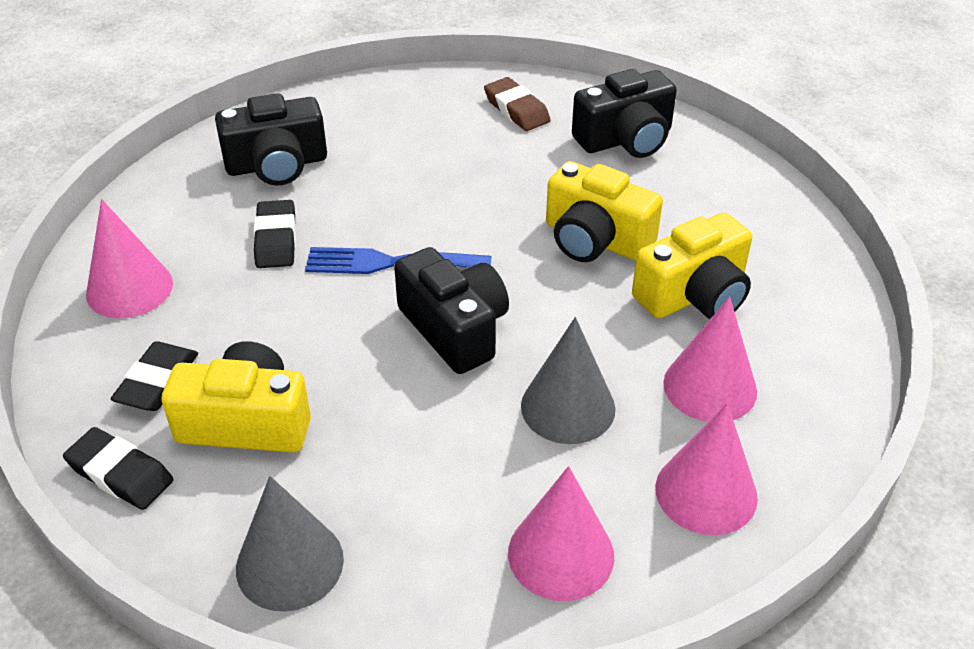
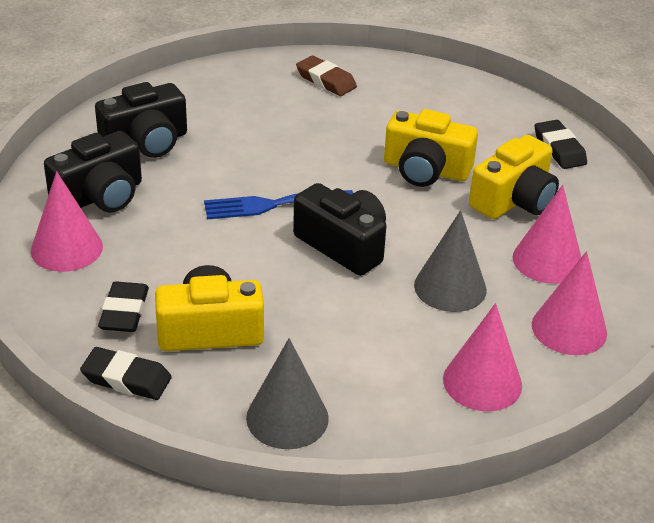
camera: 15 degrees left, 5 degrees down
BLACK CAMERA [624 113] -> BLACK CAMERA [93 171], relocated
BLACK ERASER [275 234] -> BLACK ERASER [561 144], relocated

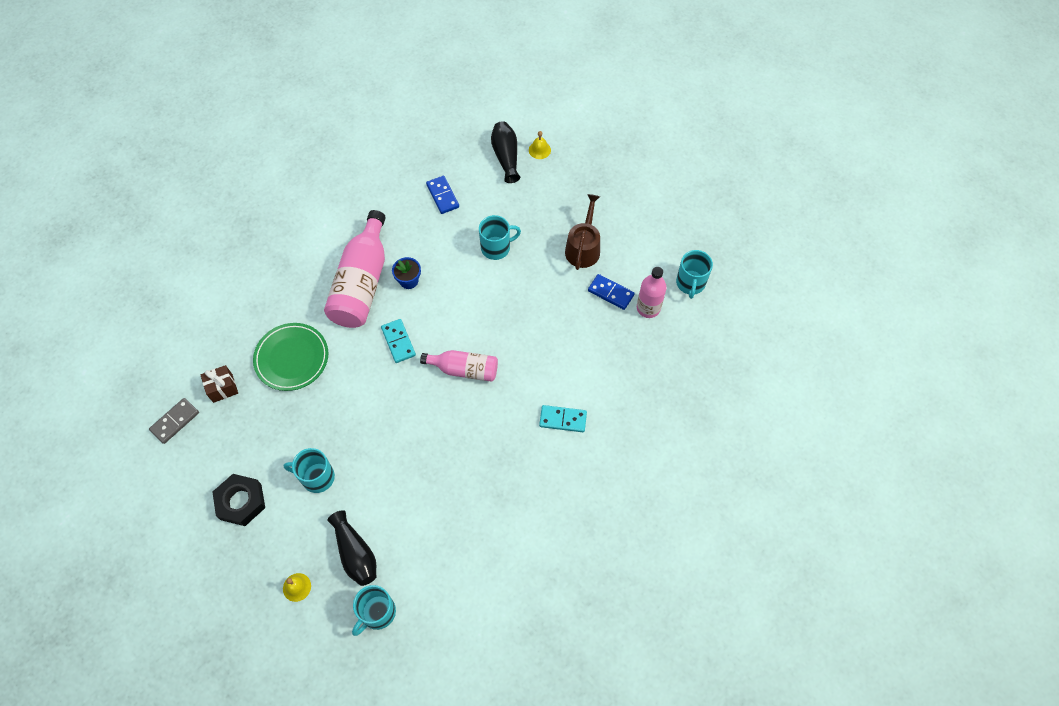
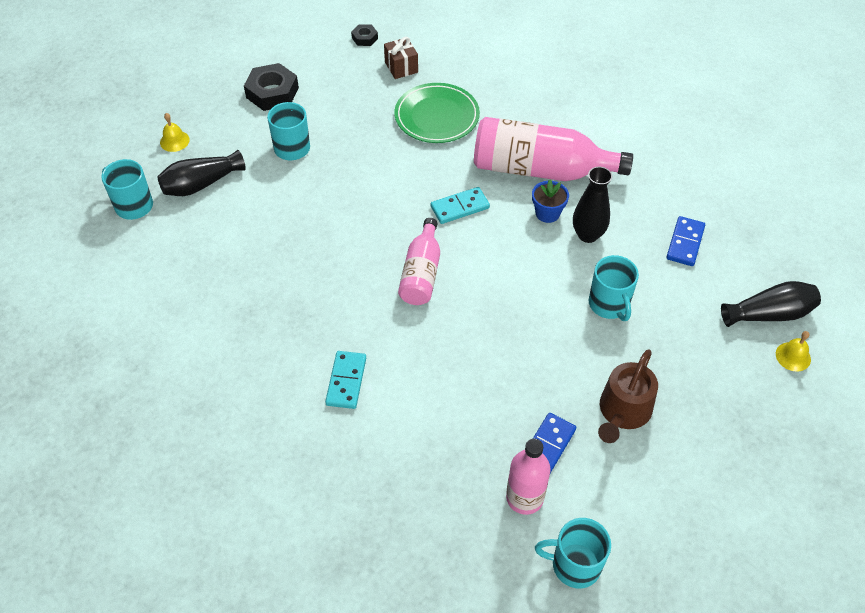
camera: 90 degrees right, 10 degrees down
BLUE DOMINO [442 195] -> BLUE DOMINO [685 241], 45 degrees counterclockwise
BROWN WATERING CAN [582 232] -> BROWN WATERING CAN [628 396], 105 degrees clockwise
GREY DOMINO [174 421] -> BLACK NUT [364 35]
none -> BLACK VASE [592 205]

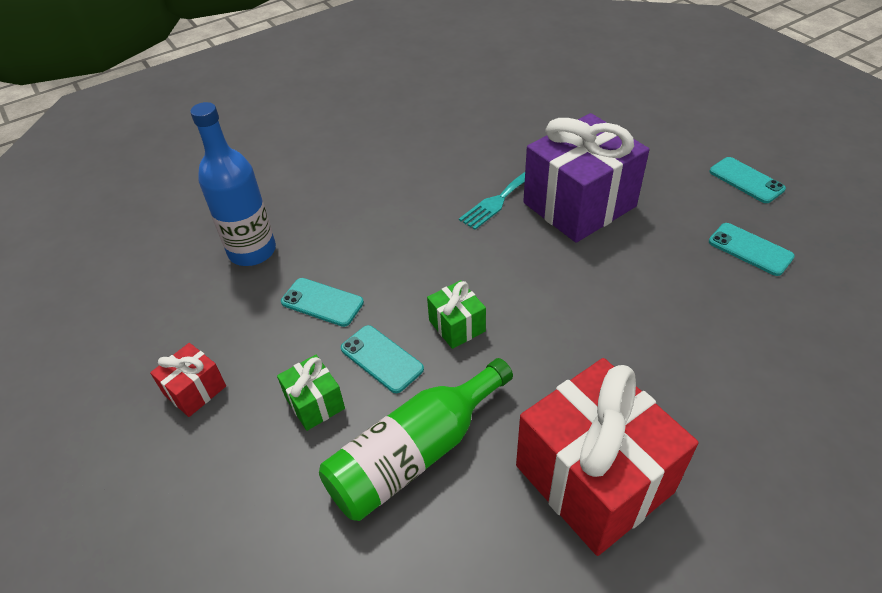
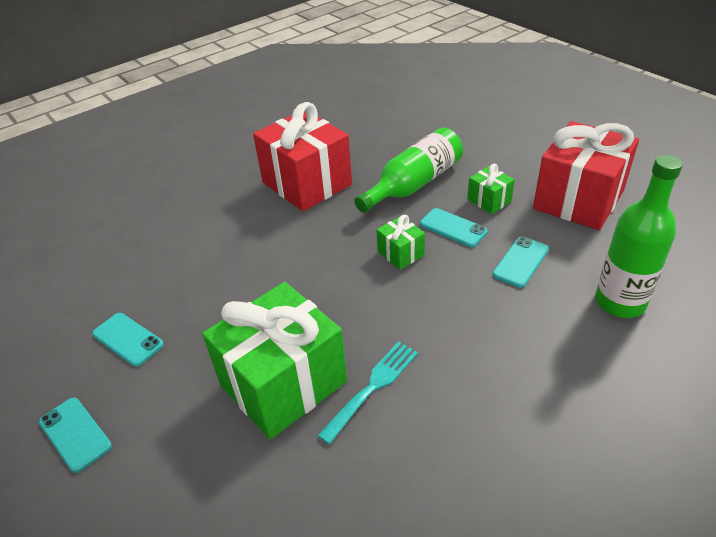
camera: 175 degrees right, 5 degrees down
BLUE BOTTLE [233 184] -> GREEN BOTTLE [639 236]
PURPLE GIFT [586 178] -> GREEN GIFT [274 360]
TURQUOISE PHONE [322 302] -> TURQUOISE PHONE [520 262], 75 degrees counterclockwise
RED GIFT [188 380] -> RED GIFT [586 175], x2.23

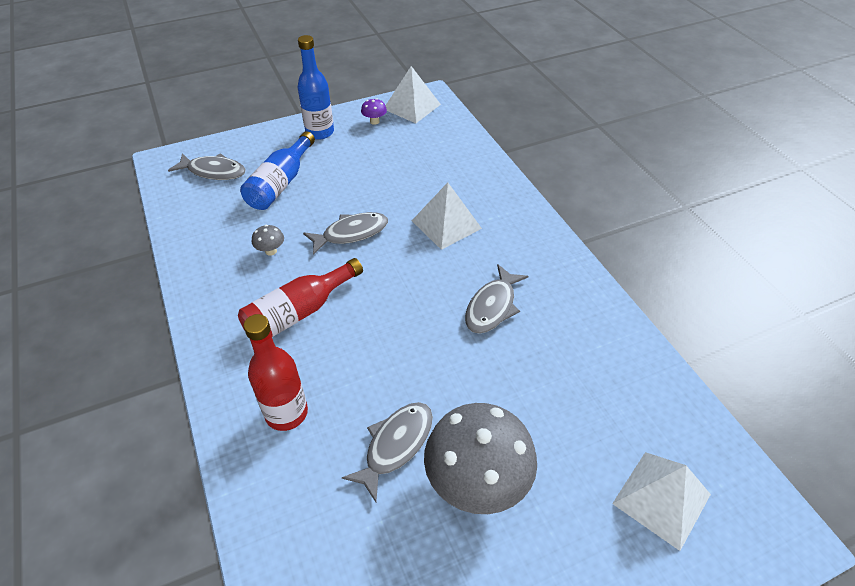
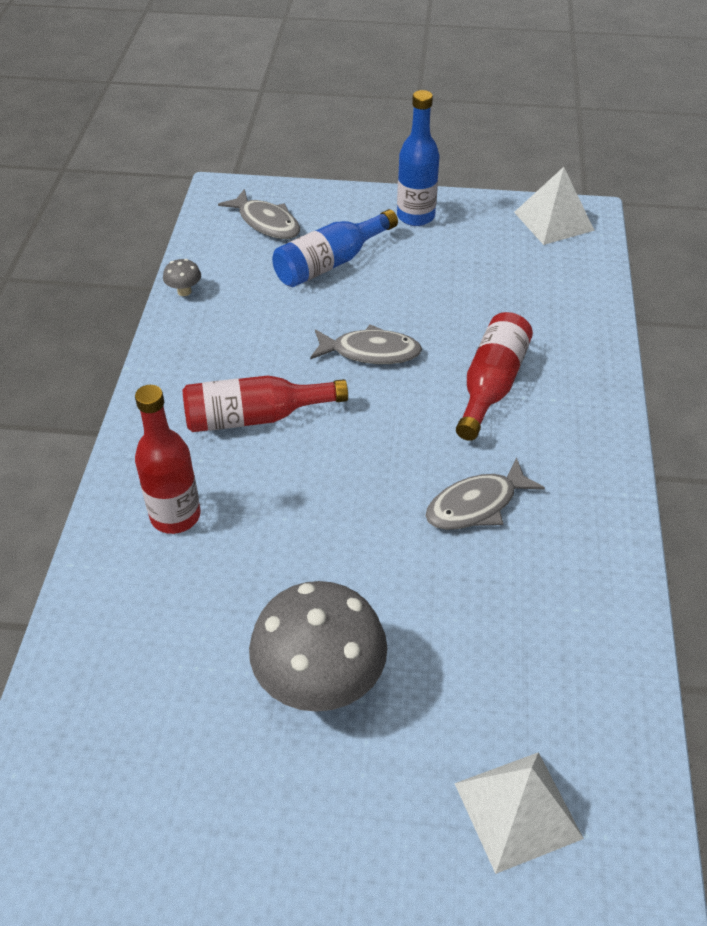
camera: 30 degrees right, 0 degrees up
PURPLE MUSHROOM [374 111] -> none
WHITE PYRAMID [447 216] -> RED BOTTLE [494 376]
GREY MUSHROOM [268 240] -> GREY MUSHROOM [182 277], relocated
GREY FISH [387 452] -> none

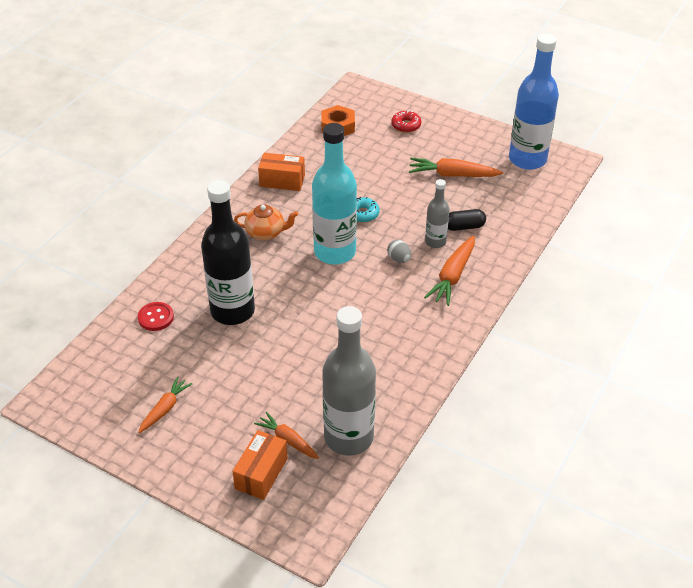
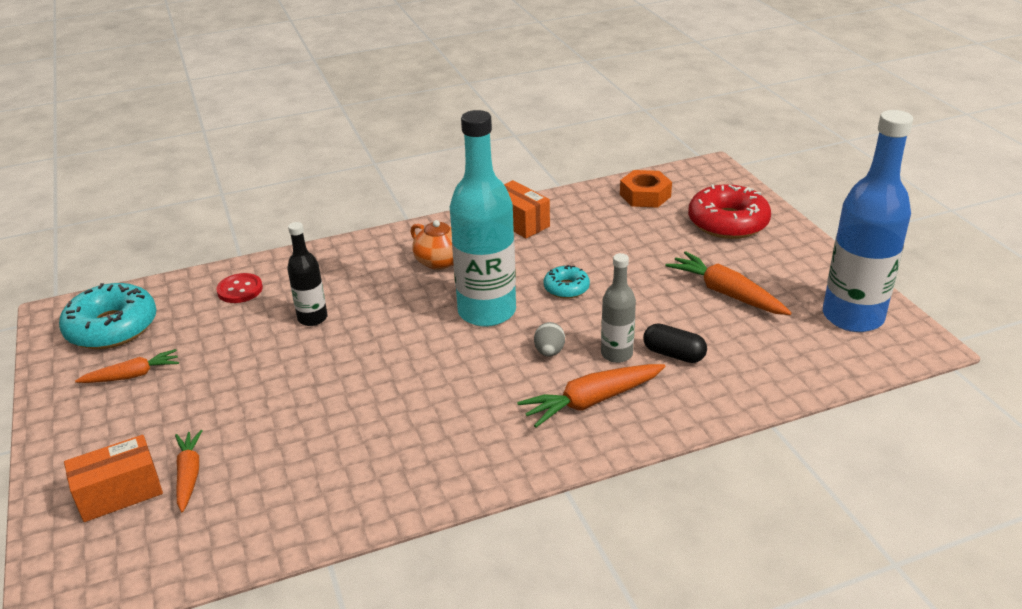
camera: 40 degrees right, 10 degrees down
RED DONUT [406 121] -> RED DONUT [729 211], x1.91
BLACK BOTTLE [228 252] -> BLACK BOTTLE [307 274], x0.51
GREY BOTTLE [349 381] -> none
none -> TURQUOISE DONUT [108 316]

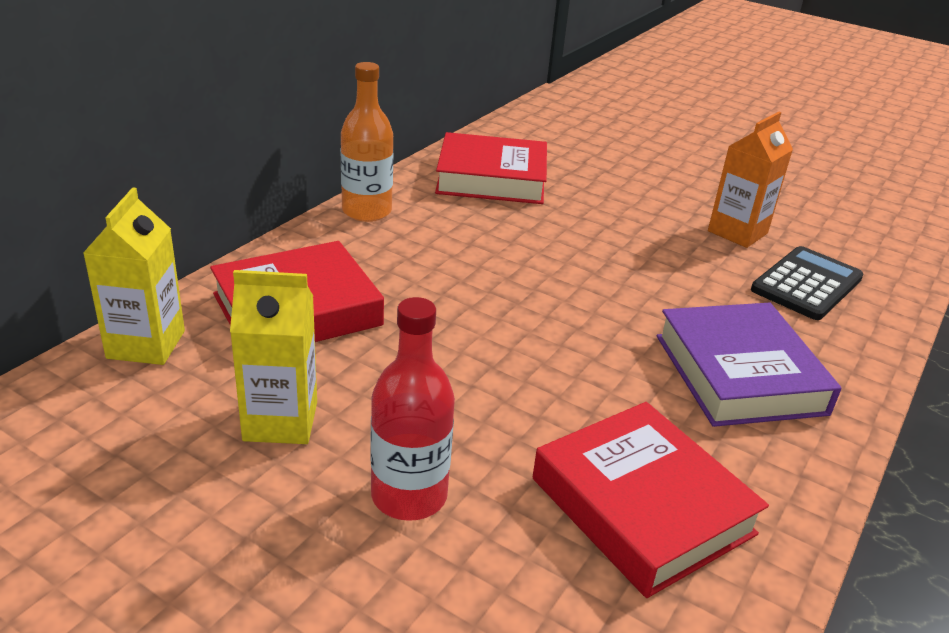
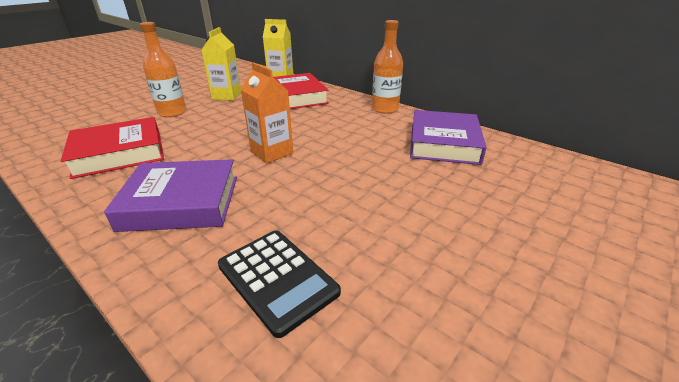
camera: 100 degrees right, 0 degrees up
ORANGE CARTON [750 180] -> ORANGE CARTON [266 112], relocated
RED BOOK [491 168] -> PURPLE BOOK [448 137]
RED BOTTLE [412 409] -> ORANGE BOTTLE [163 69]

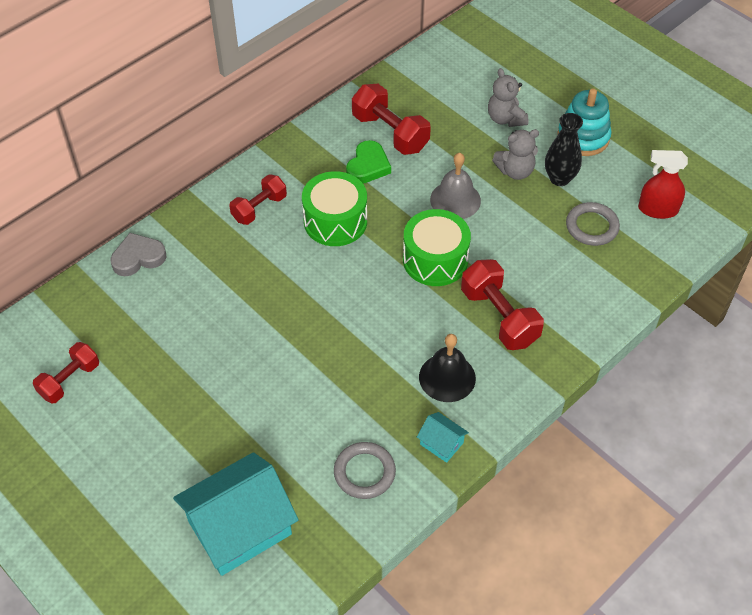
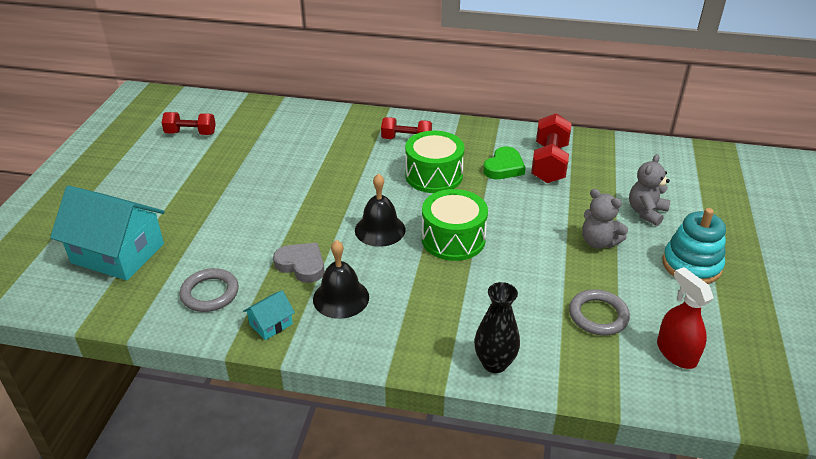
camera: 55 degrees right, 15 degrees down
BLACK VASE [564 149] -> BLACK VASE [497 327], relocated
GREEN HEART [368 161] -> GREEN HEART [504 163], 45 degrees counterclockwise
GREY BELL [455 186] -> none
GREY HEART [138 254] -> GREY HEART [298 263], relocated
RED DUMBBELL [502 304] -> none
TURQUOISE HOUSE [443 437] -> TURQUOISE HOUSE [269 315], 45 degrees clockwise
none -> BLACK BELL [380 210]

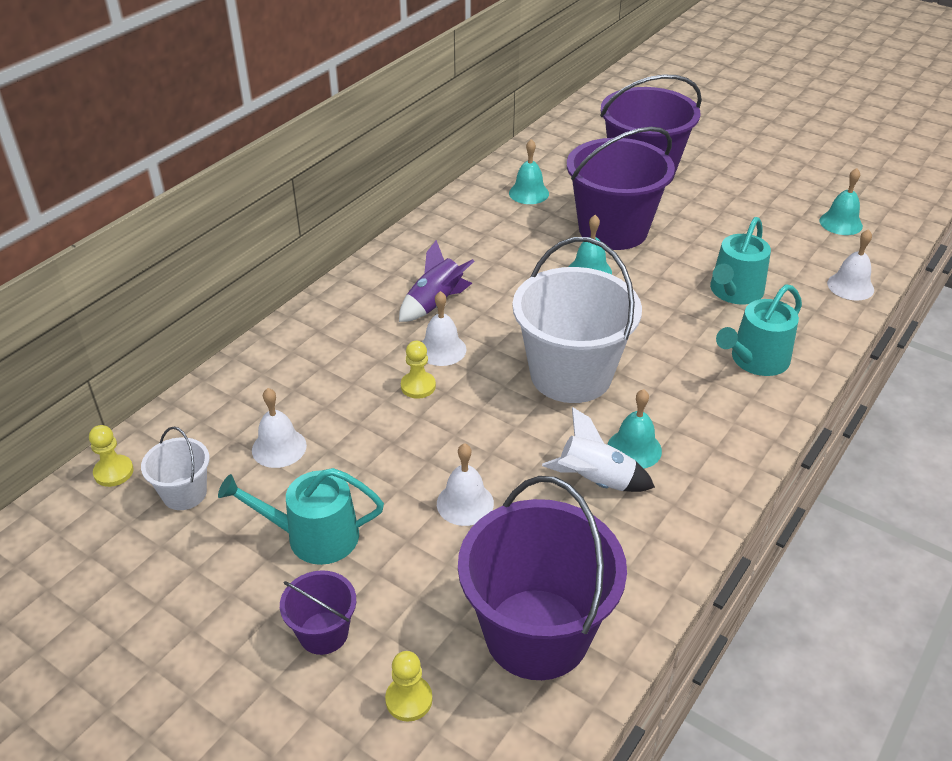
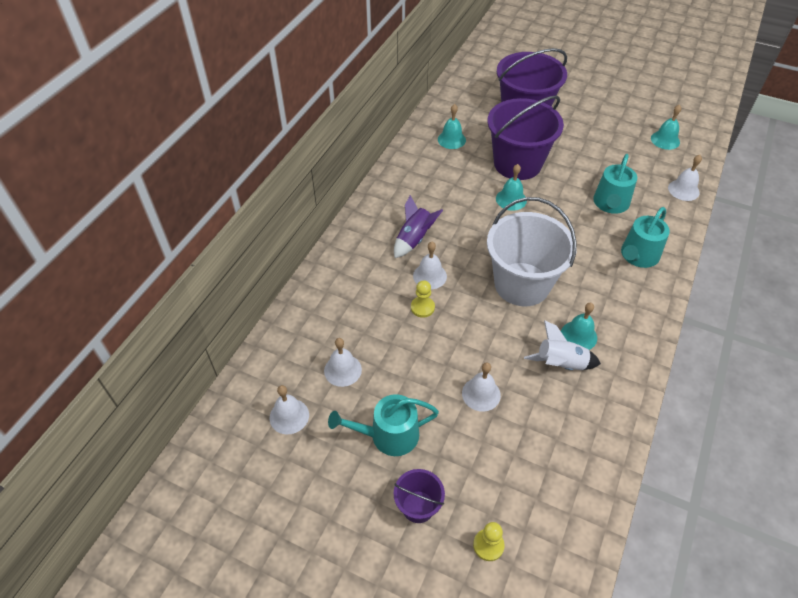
camera: 10 degrees left, 10 degrees up
YELLOW PAWN [111 456] -> none
WHITE BUCKET [175 468] -> WHITE BELL [289 410]
PURPLE BUCKET [542 578] -> none

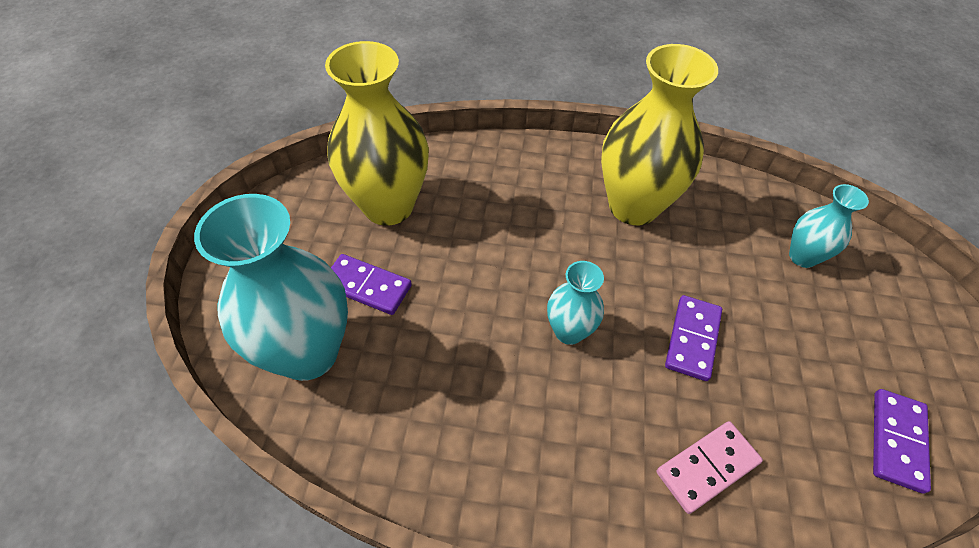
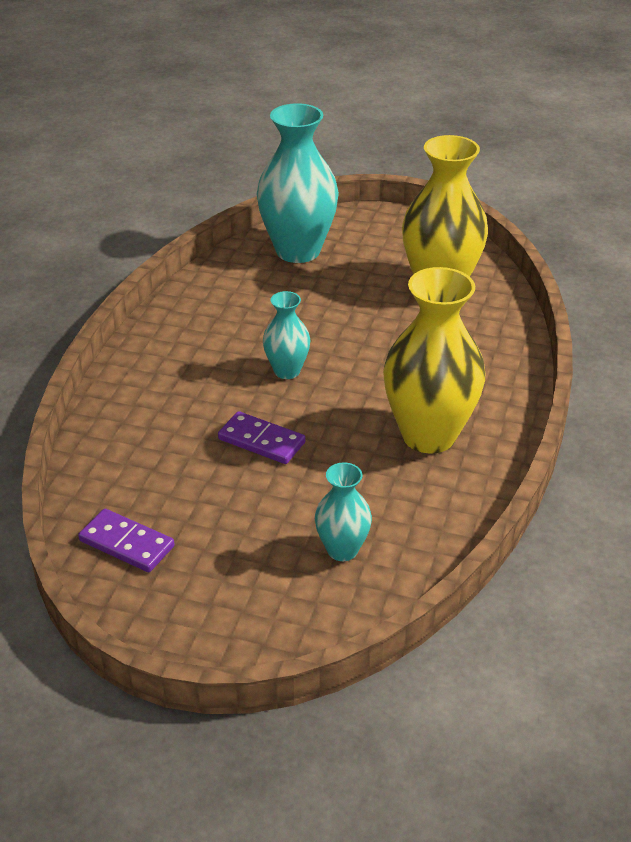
camera: 100 degrees right, 15 degrees down
PURPLE DOMINO [371 284] -> none
PINK DOMINO [709 467] -> none

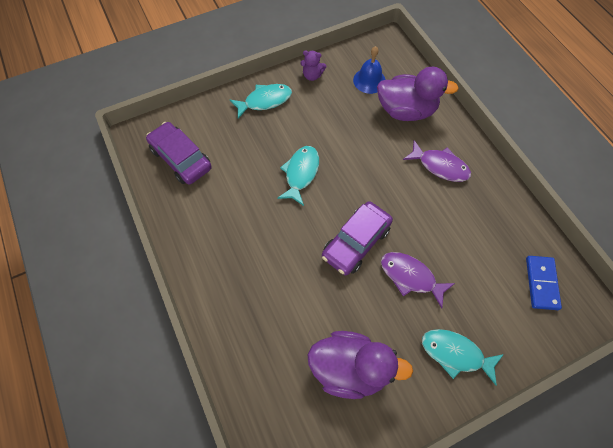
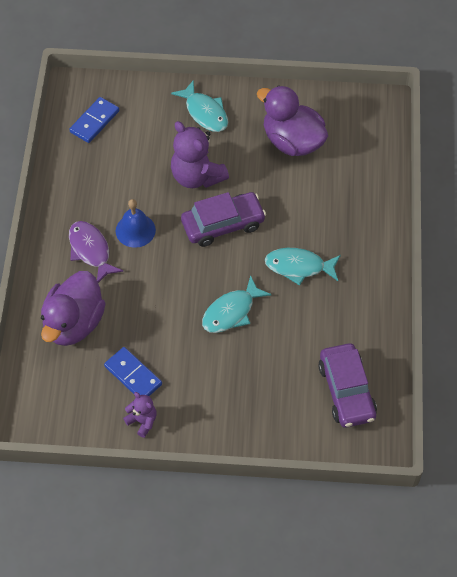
camera: 150 degrees left, 5 degrees down
BLUE BELL [369 70] -> BLUE BELL [136 223], relocated
PURPLE DUCK [418 94] -> PURPLE DUCK [73 308], 105 degrees counterclockwise
TURQUOISE FISH [261 101] -> TURQUOISE FISH [303 267], relocated
PURPLE FISH [418 280] -> PURPLE TEDDY BEAR [200 154]
none -> BLUE DOMINO [133 371]

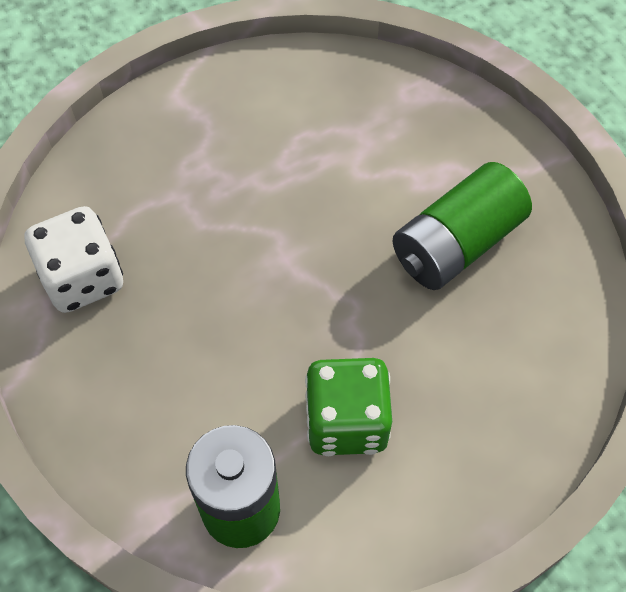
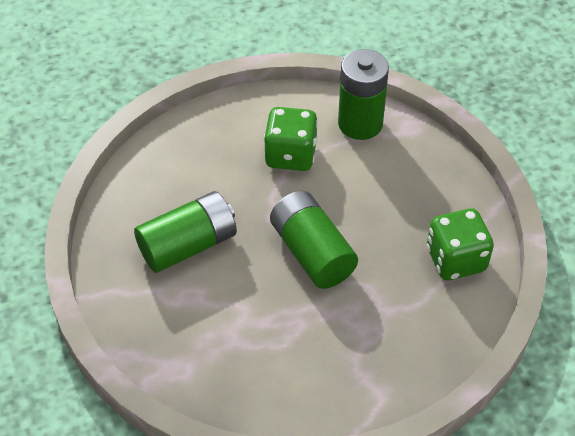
camera: 170 degrees left, 10 degrees down
WHITE DICE [73 259] -> GREEN DICE [460 244]
none -> GREEN BATTERY [314 240]

